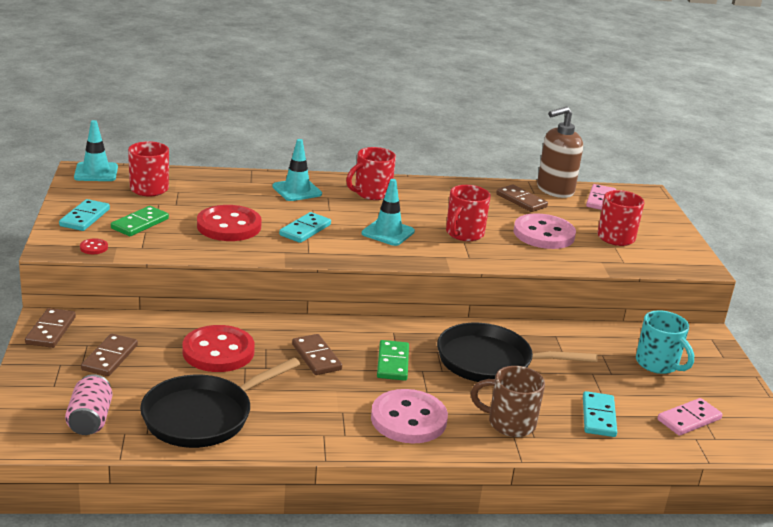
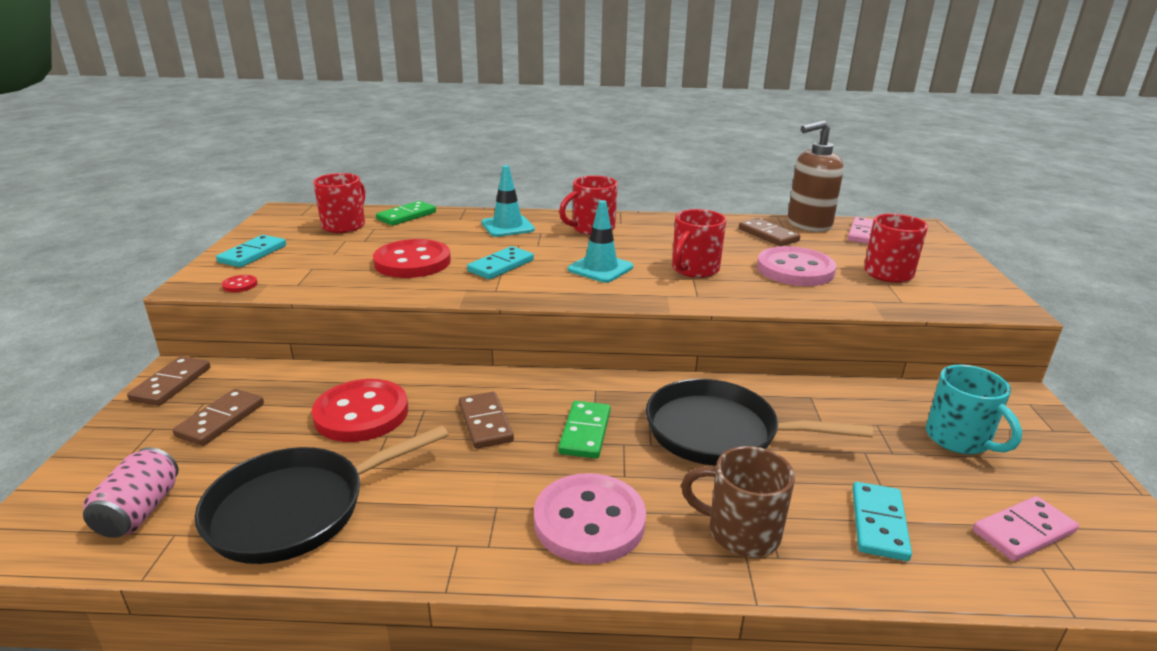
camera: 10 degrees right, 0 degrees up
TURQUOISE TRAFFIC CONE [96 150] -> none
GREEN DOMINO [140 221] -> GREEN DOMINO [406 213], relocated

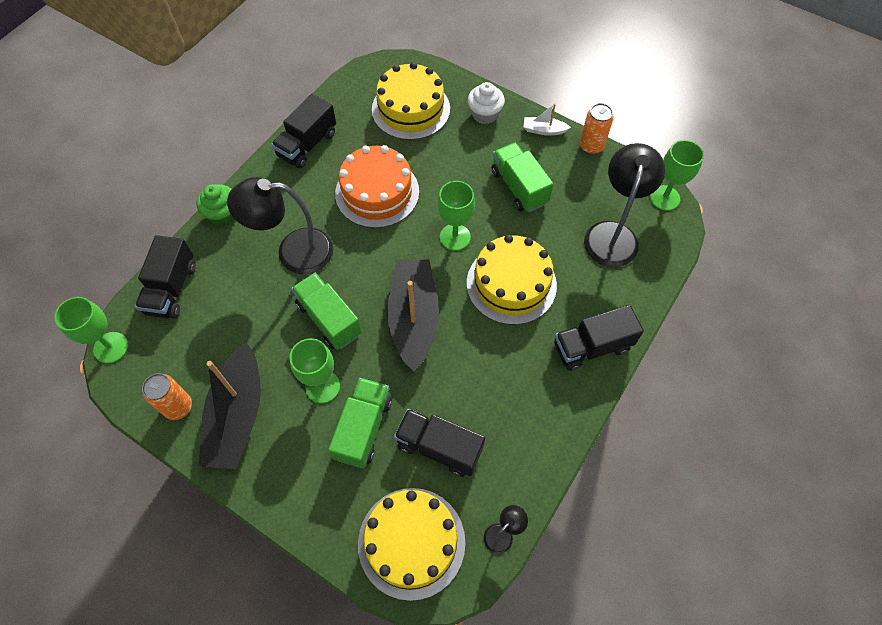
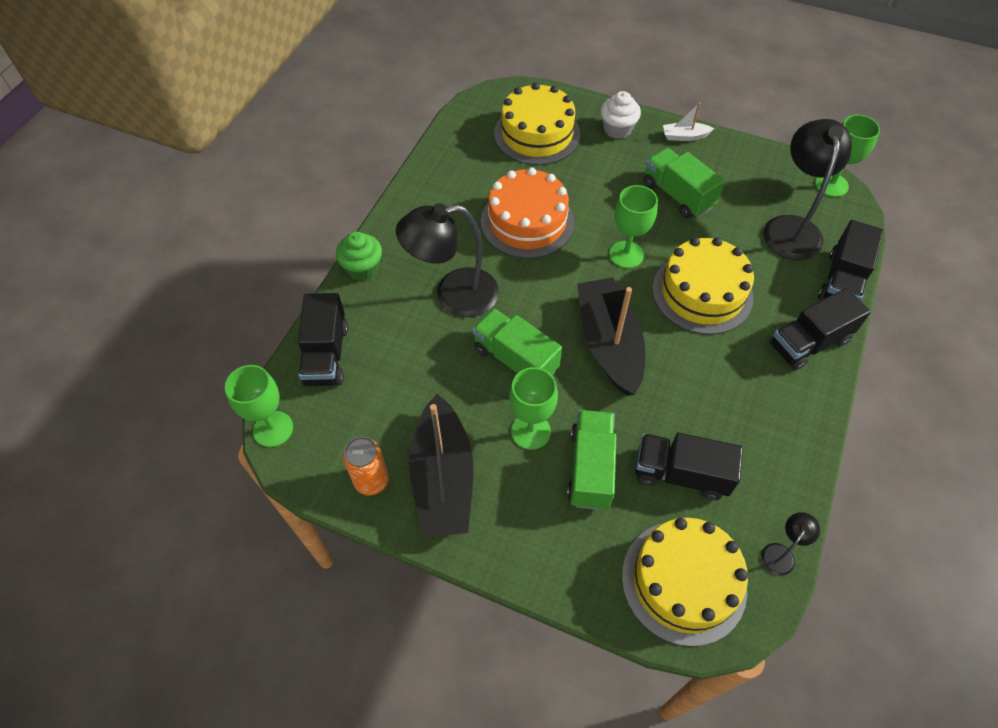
camera: 10 degrees left, 5 degrees down
BLACK TRUCK [303 131] -> BLACK TRUCK [851 260], relocated
ORANGE CAN [597 128] -> none

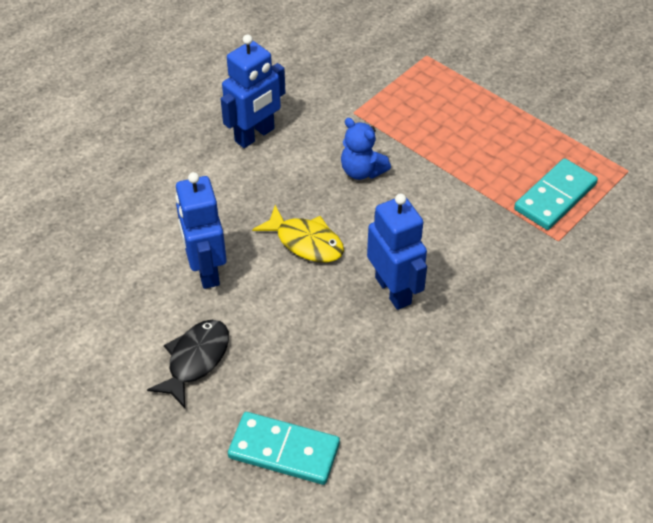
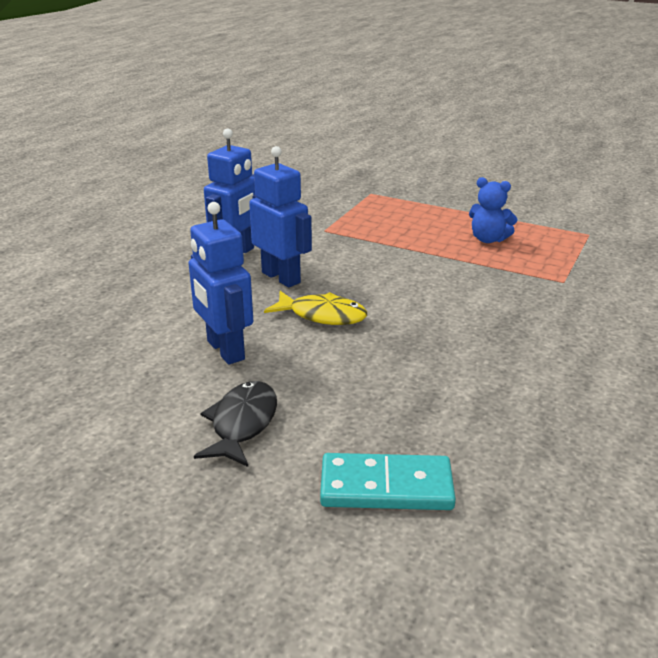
camera: 15 degrees left, 20 degrees down
BLUE TEDDY BEAR [366 149] -> BLUE TEDDY BEAR [493 210], relocated
TURQUOISE DOMINO [556 194] -> none
BLUE ROBOT [397 252] -> BLUE ROBOT [280 216], relocated

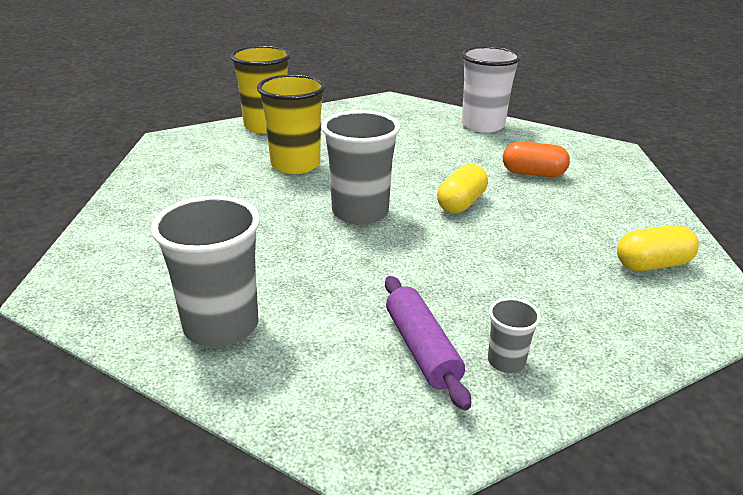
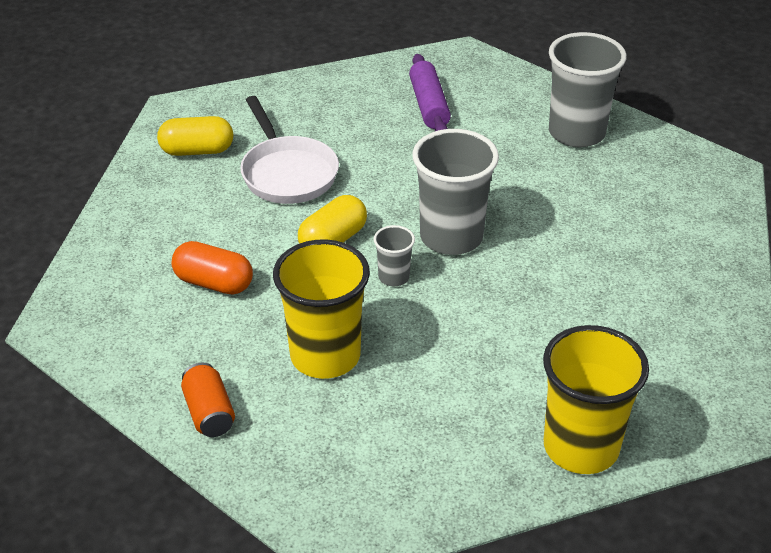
camera: 170 degrees left, 10 degrees up
WHITE CUP [491 89] -> ORANGE CAN [208 400]
YELLOW CUP [291 124] -> YELLOW CUP [321 309], relocated
GREY CUP [514 335] -> GREY CUP [394 255], relocated
none -> WHITE PAN [289 150]

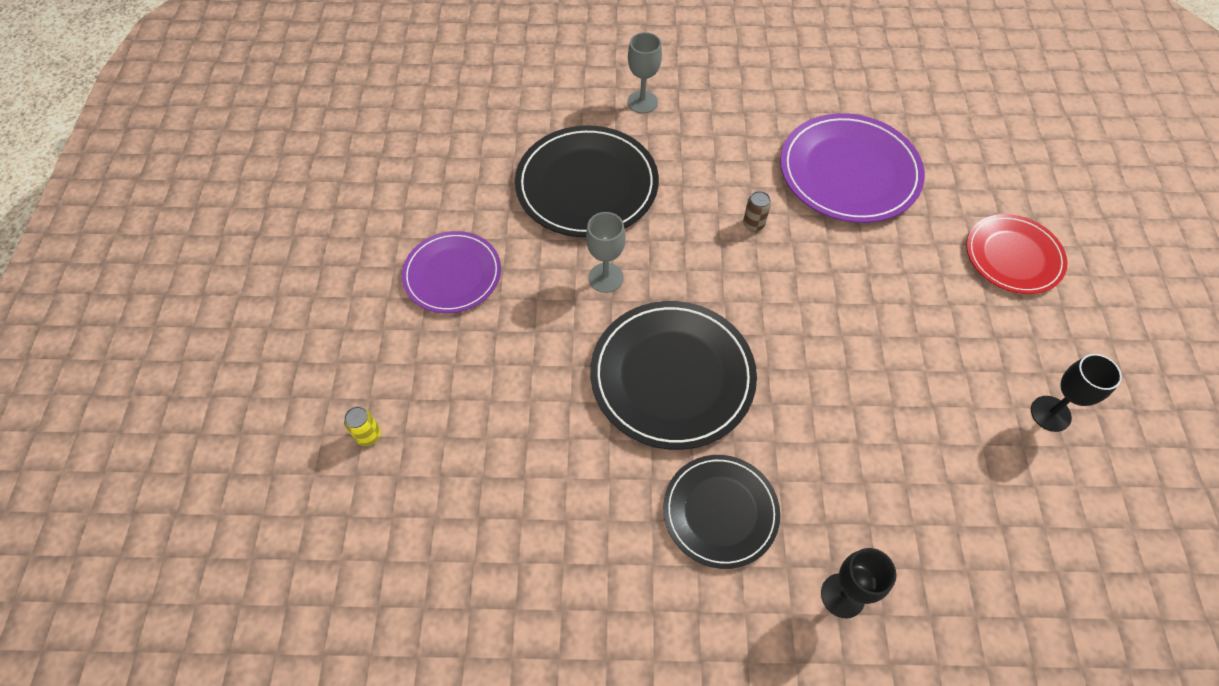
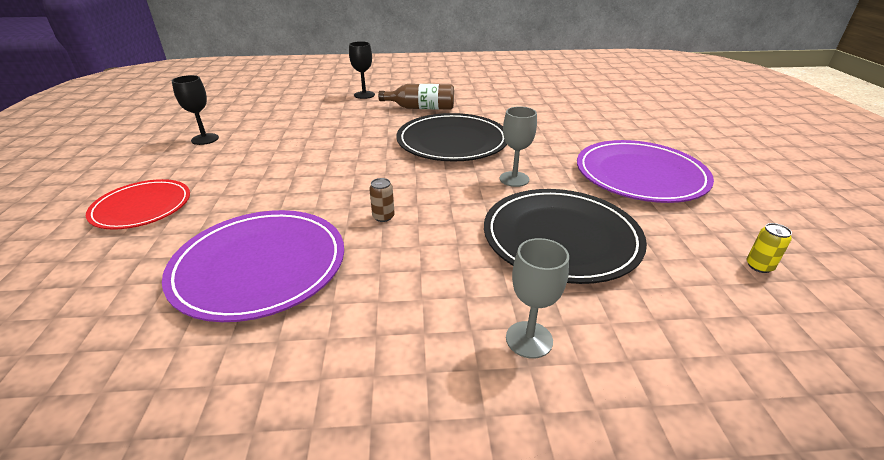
camera: 175 degrees right, 25 degrees down
PURPLE PLATE [451 272] -> PURPLE PLATE [645 171], x1.56
YELLOW CAN [362 426] -> YELLOW CAN [769 248], relocated
BLACK PLATE [721 512] -> BROWN BOTTLE [416 96]

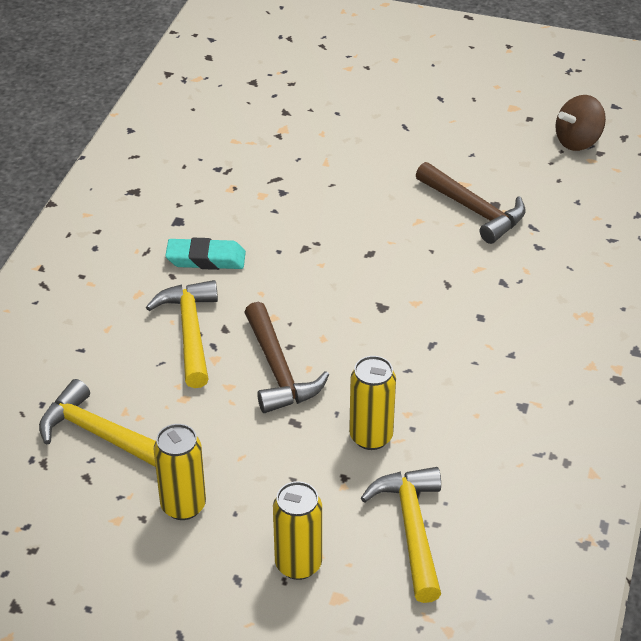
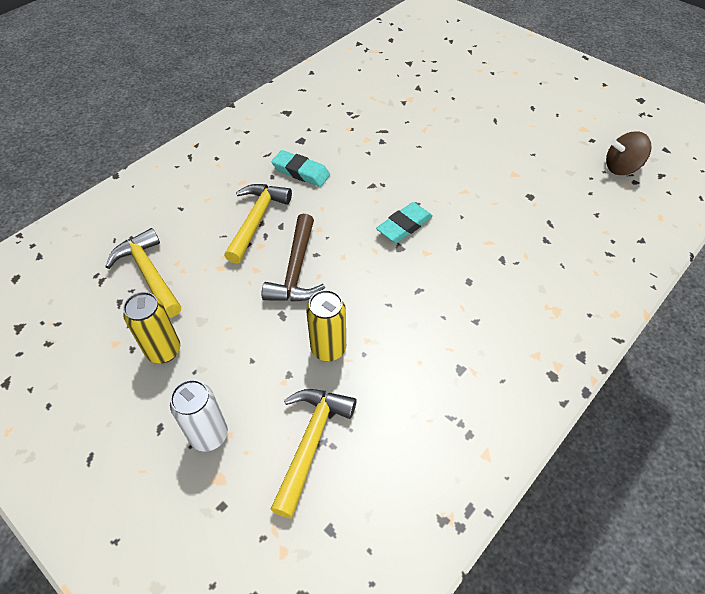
camera: 25 degrees right, 10 degrees up
BROWN HAMMER [470 203] -> none
YELLOW CAN [297 530] -> WHITE CAN [199 416]
none -> TURQUOISE ERASER [404 222]

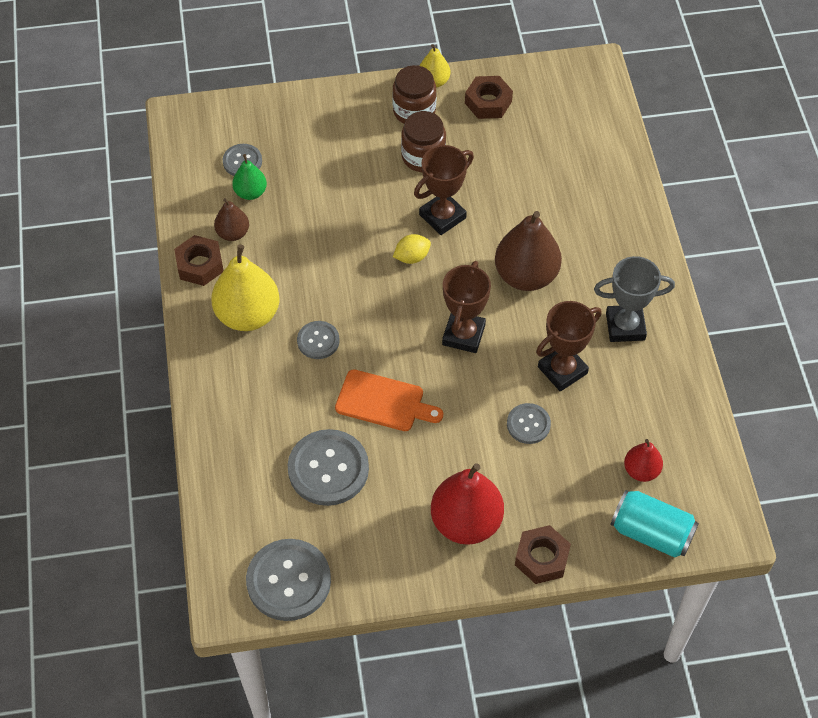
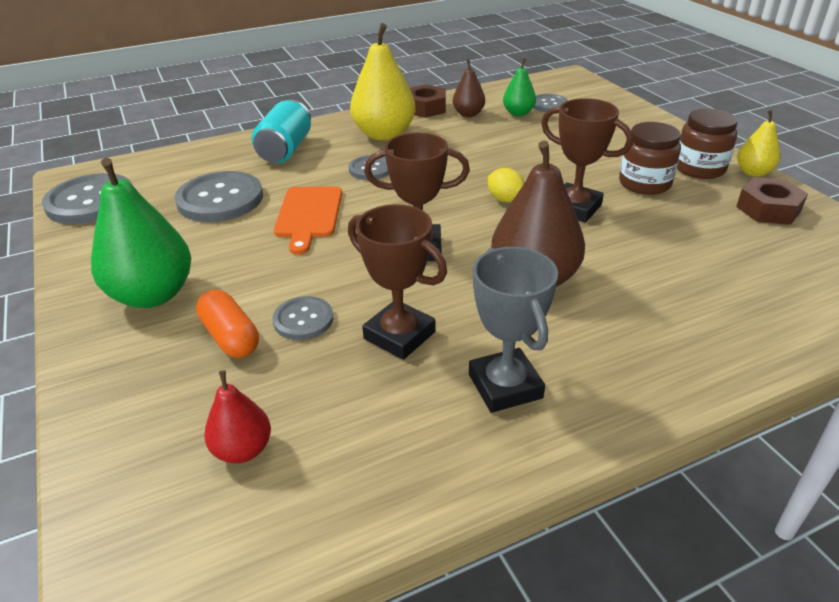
camera: 75 degrees right, 20 degrees down
RED PEAR [467 504] -> GREEN PEAR [141 233]
TURQUOISE CAN [655 524] -> TURQUOISE CAN [281 131], relocated
BROWN NUT [543 554] -> none
none -> ORANGE CAPSULE [227 324]

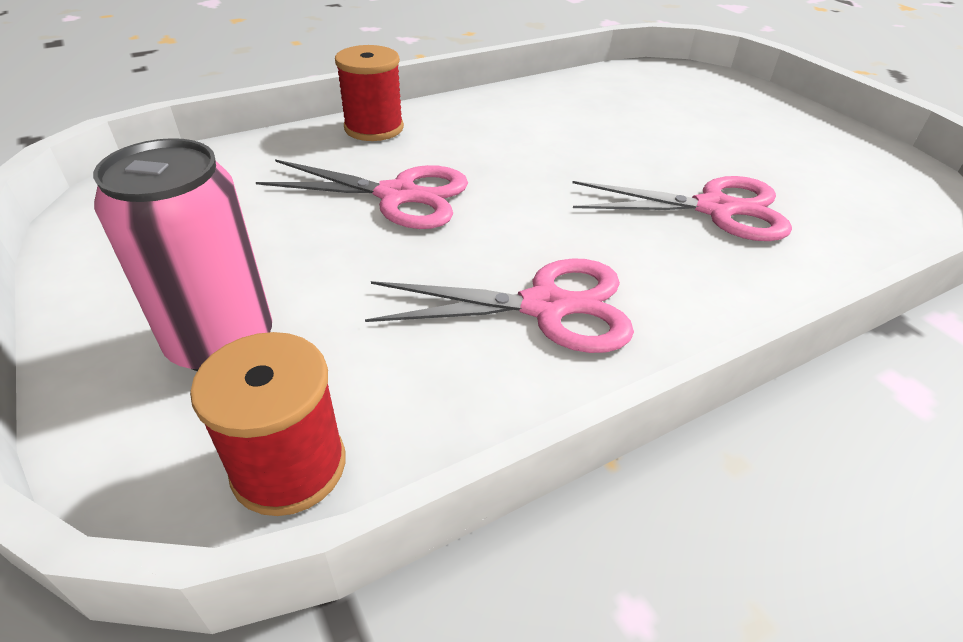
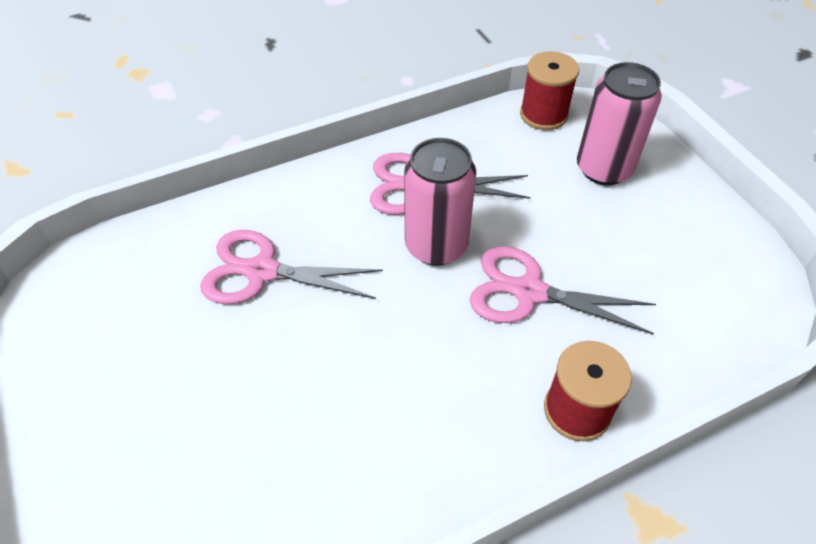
camera: 175 degrees left, 10 degrees up
none -> PINK CAN [440 202]

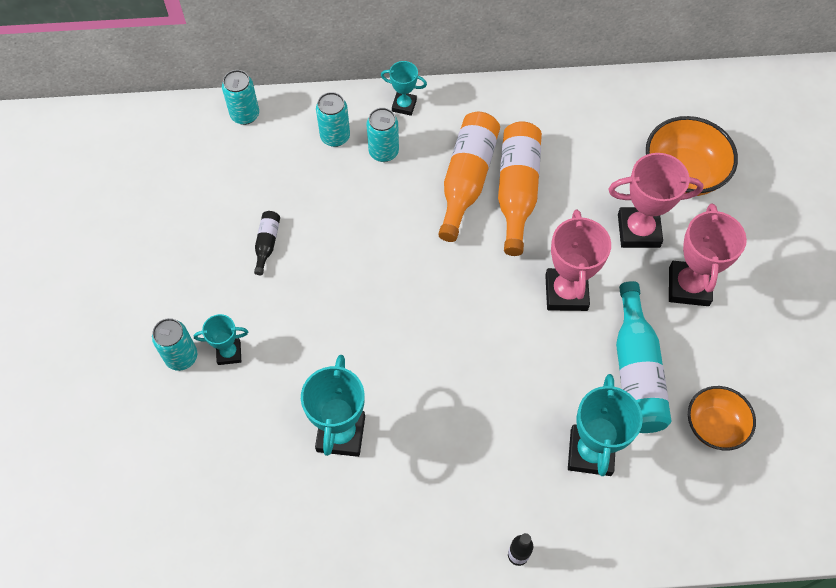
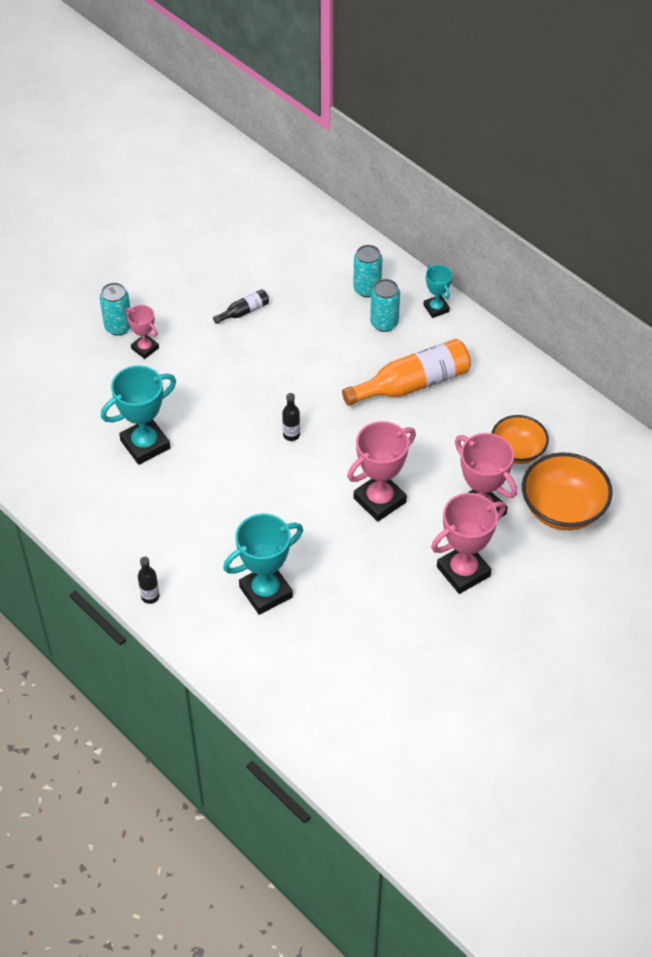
camera: 50 degrees right, 10 degrees down
TURQUOISE CAN [240 97] -> none
ORANGE BOTTLE [520 188] -> none
TURQUOISE BOTTLE [643 357] -> none
TURQUOISE TROPHY [221 339] -> PINK TROPHY [142 332]
ORANGE BOWL [722 418] -> ORANGE BOWL [520 439], relocated
none -> BLACK BOTTLE [291 417]

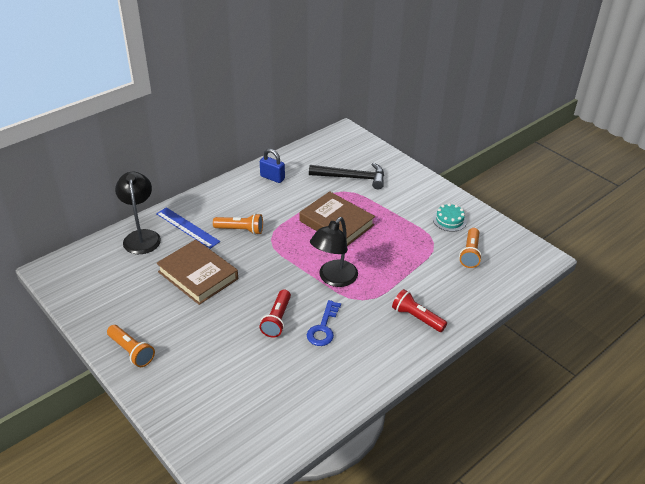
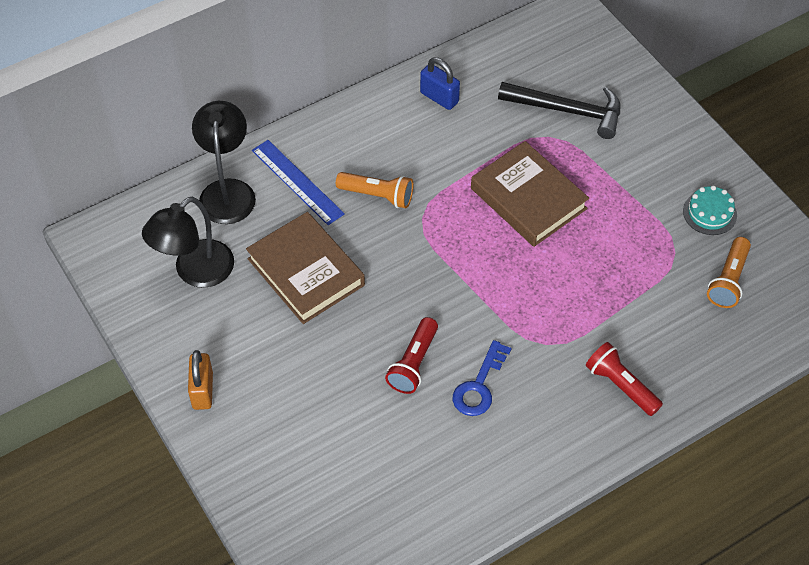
camera: 10 degrees right, 15 degrees up
BLACK LAMP [334 252] -> BLACK LAMP [188 242], relocated
ORANGE FLASHLIGHT [131 346] -> ORANGE PADLOCK [200 380]

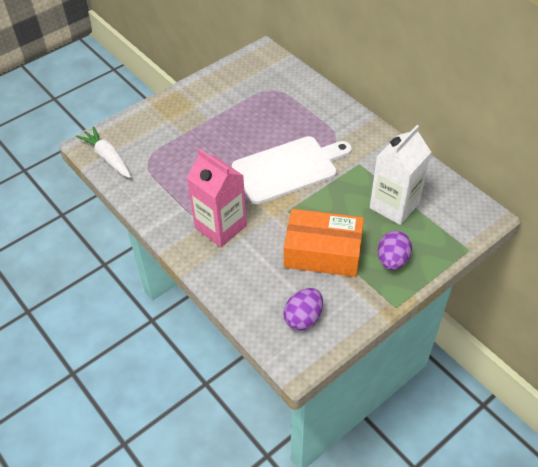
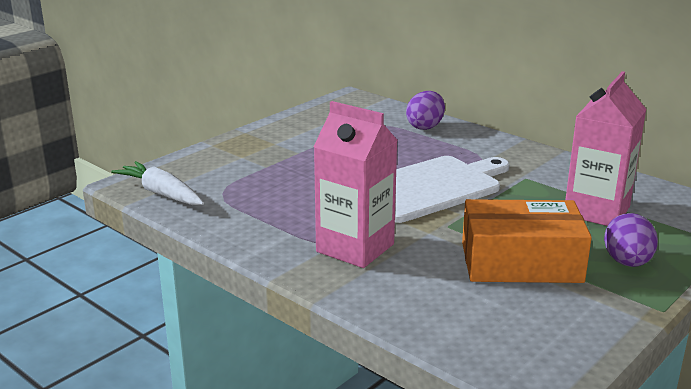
camera: 10 degrees left, 25 degrees down
WHITE CARTON [400 175] -> PINK CARTON [605 148]
PURPLE EGG [303 309] -> PURPLE EGG [425 110], relocated

